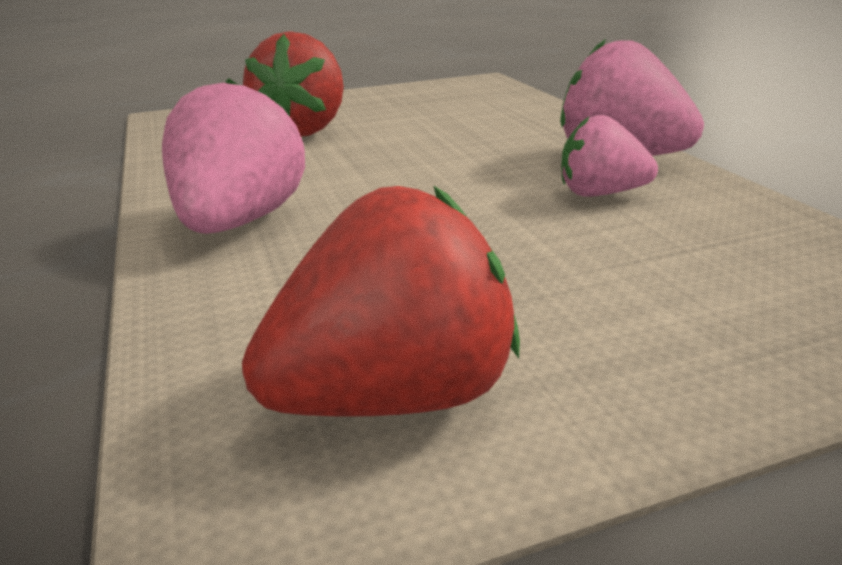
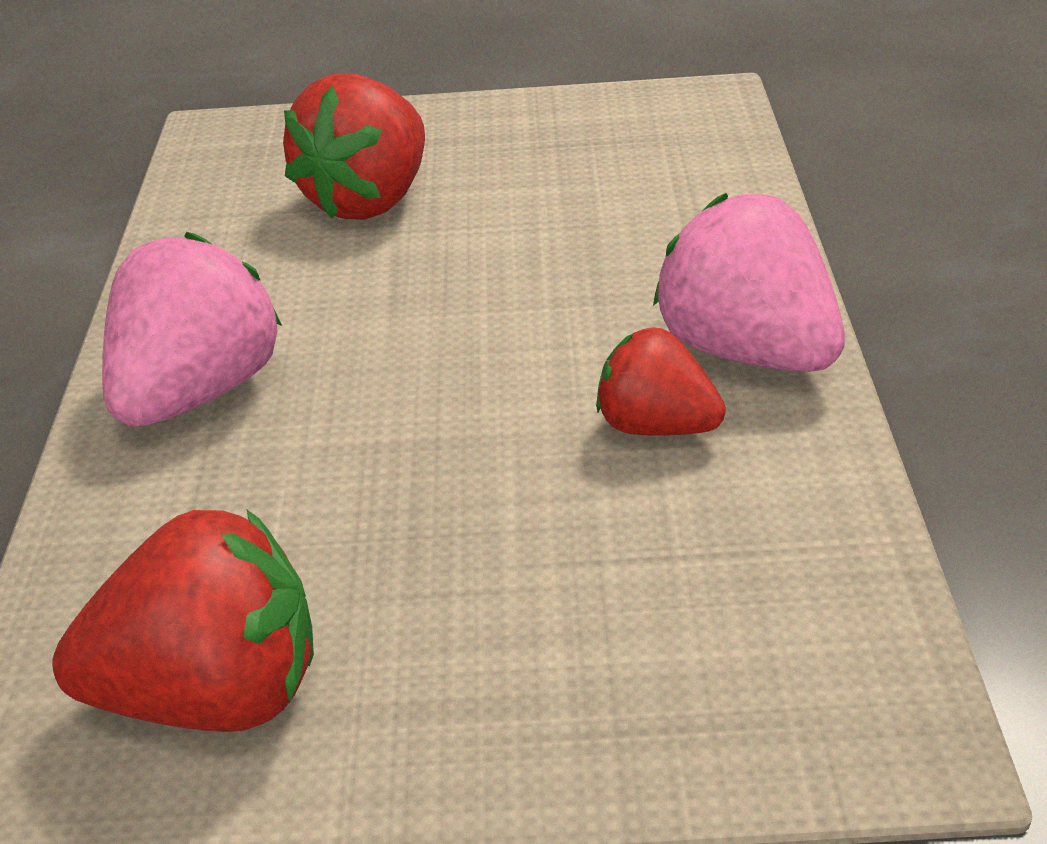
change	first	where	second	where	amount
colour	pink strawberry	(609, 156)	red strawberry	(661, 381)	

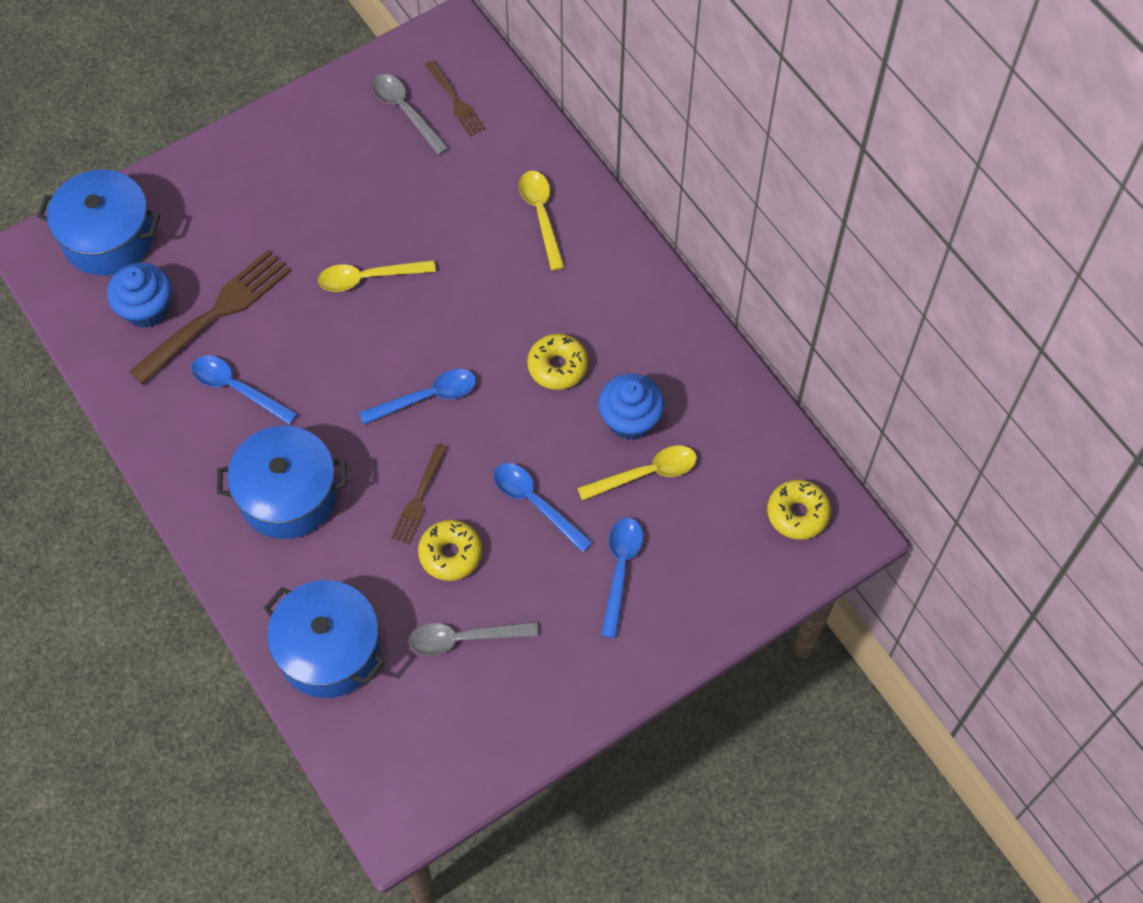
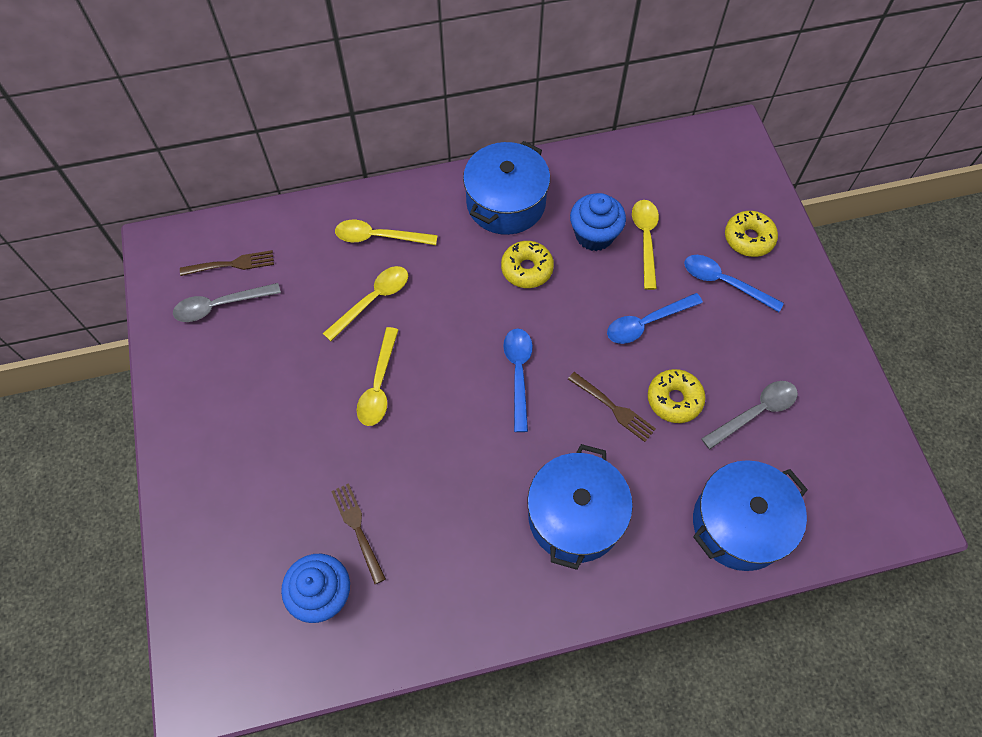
change	first	where	second	where	amount
missing	blue spoon	(245, 390)			
appeared			yellow spoon	(365, 303)	
relocated	blue pot	(98, 222)		(506, 188)	
relocated	yellow donut	(799, 510)		(751, 234)	
spun	grey spoon	(473, 639)		(749, 415)	135 degrees counterclockwise
size	brown fork	(210, 317)		(358, 533)	x0.56

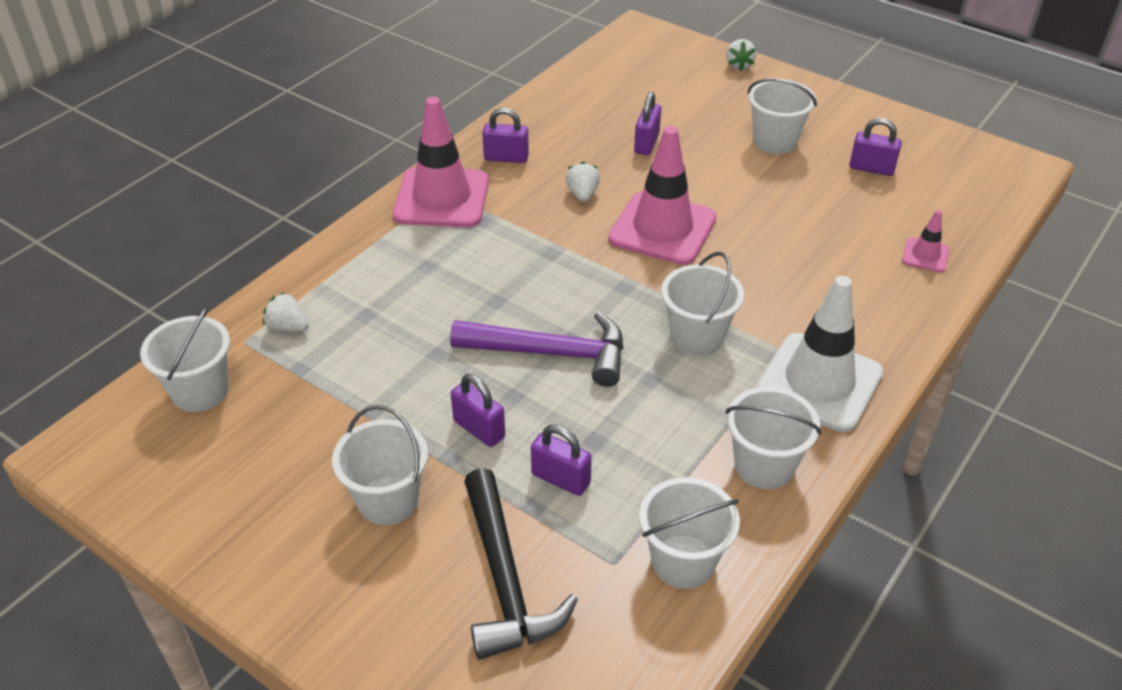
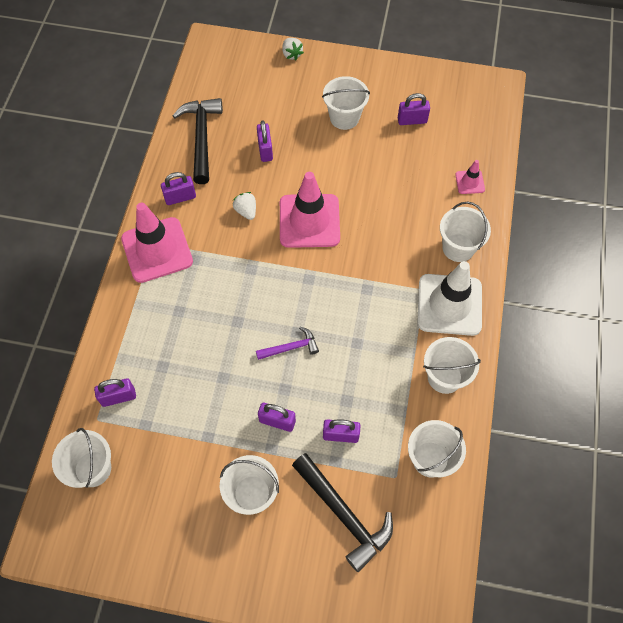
change	first	where	second	where	amount
appeared			black hammer	(198, 141)	
relocated	white bucket	(702, 304)		(465, 232)	
exchanged	white strawberry	(286, 312)	purple padlock	(115, 392)	
size	purple hammer	(537, 349)		(287, 343)	x0.55

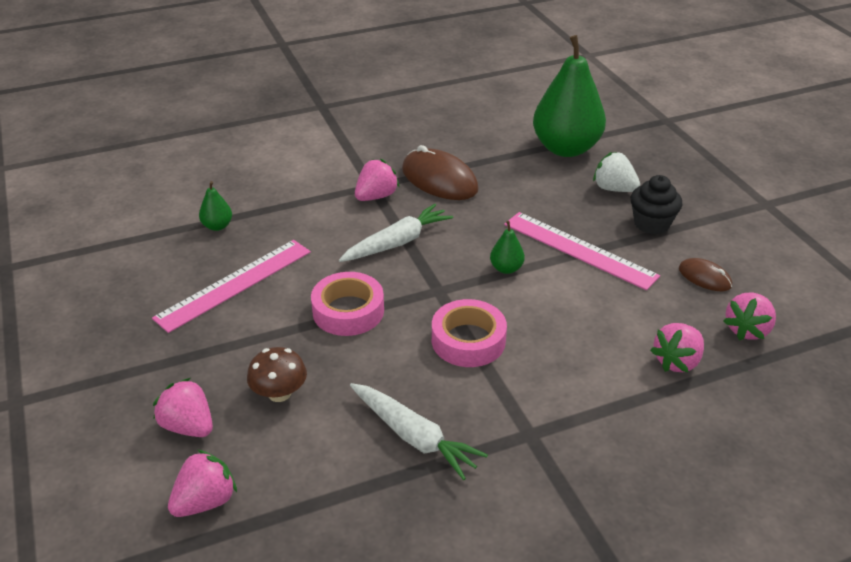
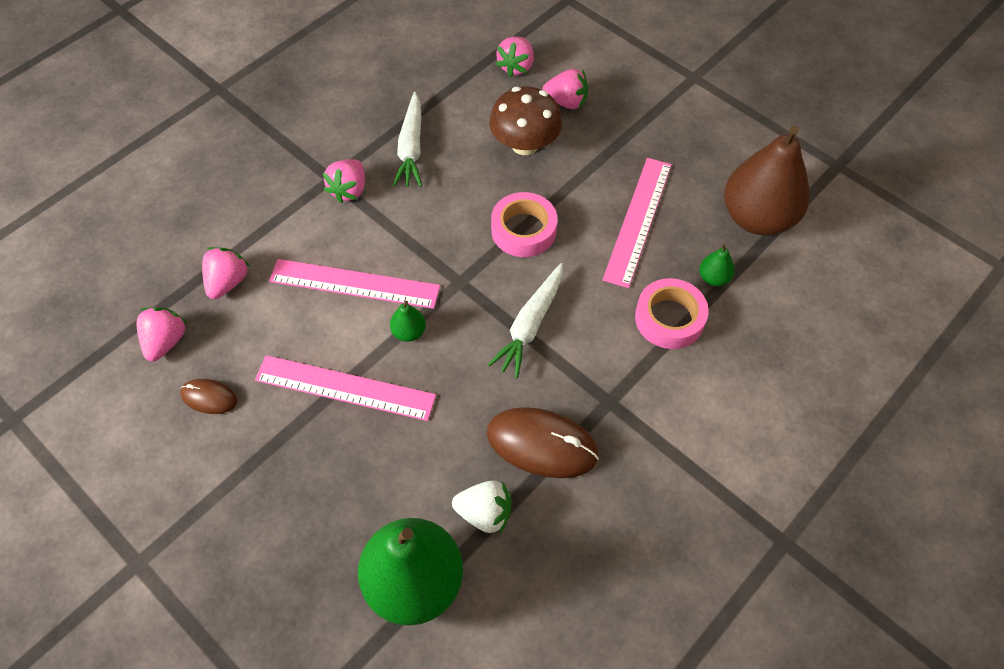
change	first	where	second	where	amount
missing	black cupcake	(656, 204)			
appeared			pink ruler	(354, 284)	
appeared			brown pear	(767, 180)	
relocated	pink strawberry	(377, 180)		(344, 181)	
relocated	pink tape	(469, 333)		(672, 313)	
relocated	white strawberry	(616, 172)		(481, 507)	
spun	white carrot	(419, 431)		(407, 139)	105 degrees counterclockwise
size	brown mushroom	(277, 374)		(525, 120)	x1.56

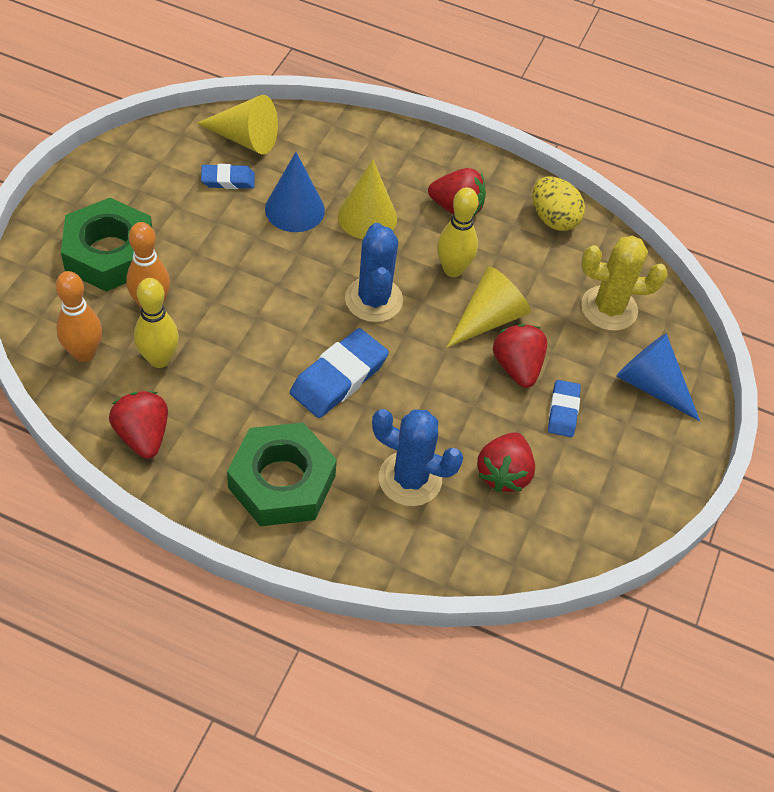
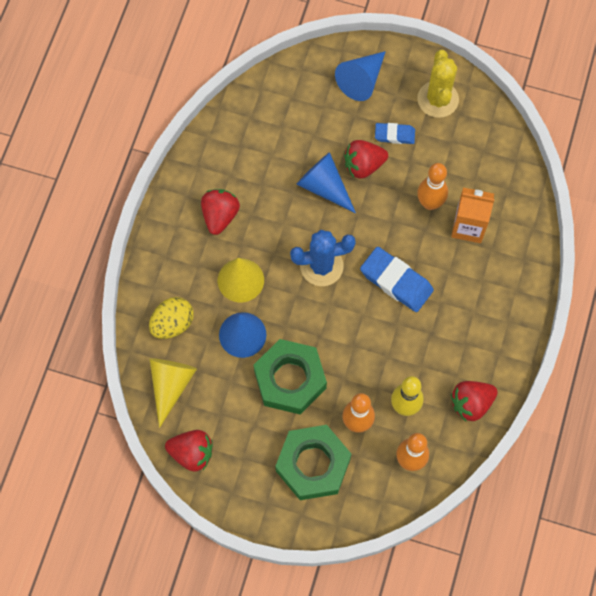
change	first	where	second	where	amount
missing	blue eraser	(228, 176)			
missing	yellow bowling pin	(457, 232)			
appeared			orange bowling pin	(432, 186)	
relocated	green nut	(282, 474)		(290, 377)	
relocated	red strawberry	(506, 462)		(189, 451)	
relocated	yellow egg	(558, 204)		(171, 318)	
relocated	yellow cactus	(624, 283)		(438, 84)	
exchanged	blue cactus	(417, 457)	orange carton	(472, 215)	
colour	yellow cone	(488, 307)	blue cone	(326, 182)	

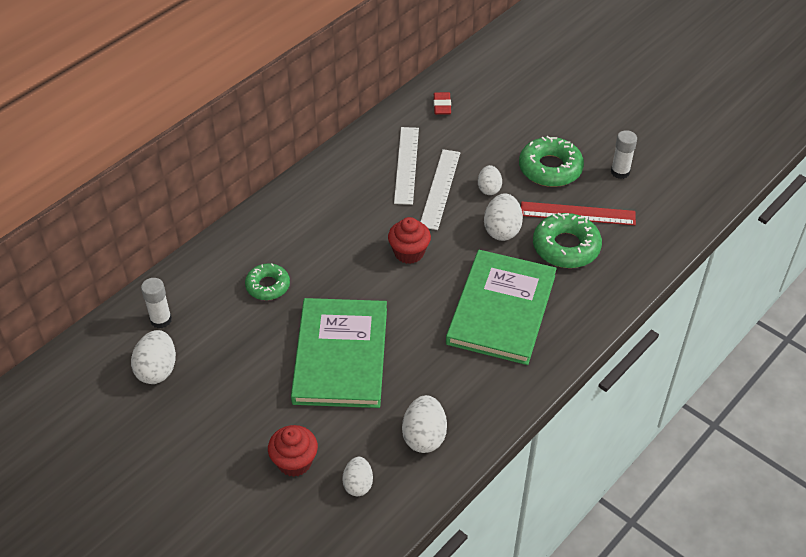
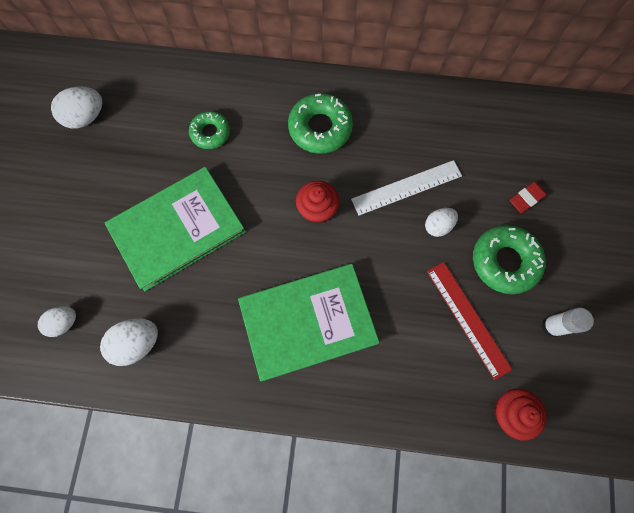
change	first	where	second	where	amount
missing	white glue stick	(156, 303)			
missing	white ruler	(406, 166)			
missing	white egg	(503, 217)			
relocated	red cupcake	(293, 451)		(520, 415)	
relocated	red eraser	(442, 103)		(528, 197)	
relocated	green donut	(567, 240)		(320, 123)	

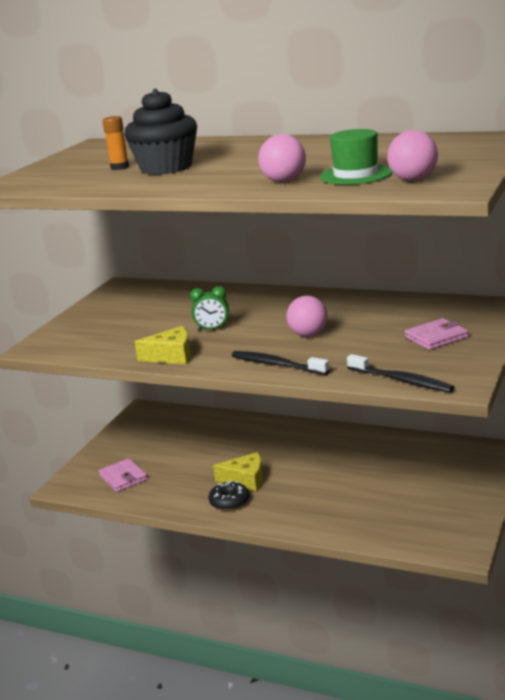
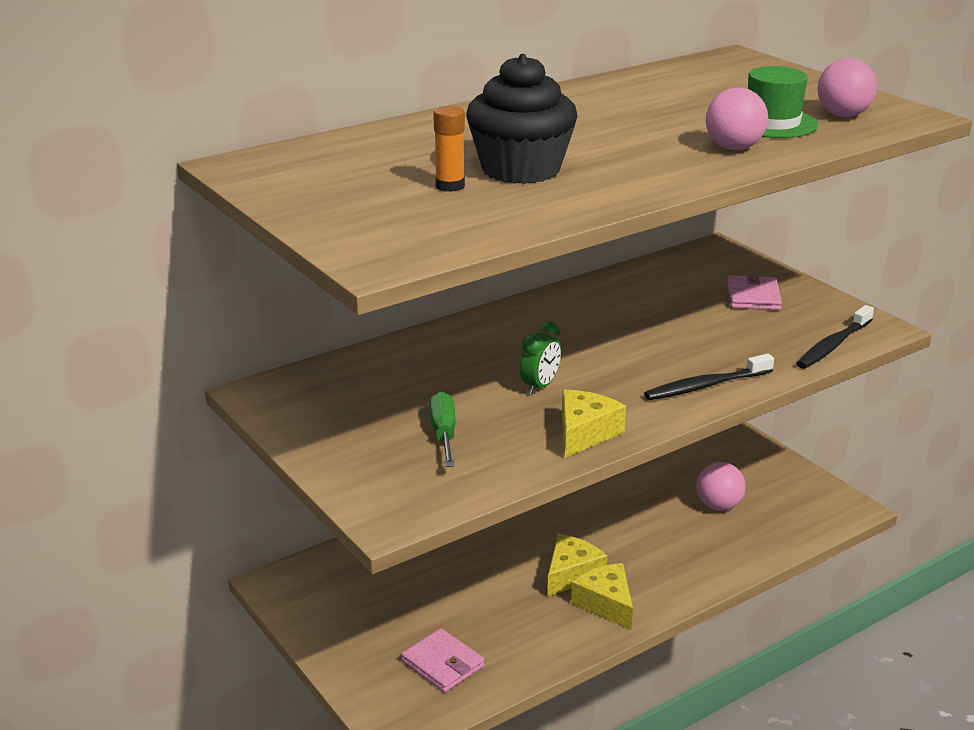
change	first	where	second	where	amount
appeared			green screwdriver	(442, 429)	
relocated	pink ball	(307, 316)		(721, 486)	
exchanged	black donut	(228, 495)	yellow cheese	(602, 596)	
spun	pink wallet	(123, 475)		(442, 660)	45 degrees clockwise
spun	black toothbrush	(400, 373)		(835, 337)	150 degrees clockwise

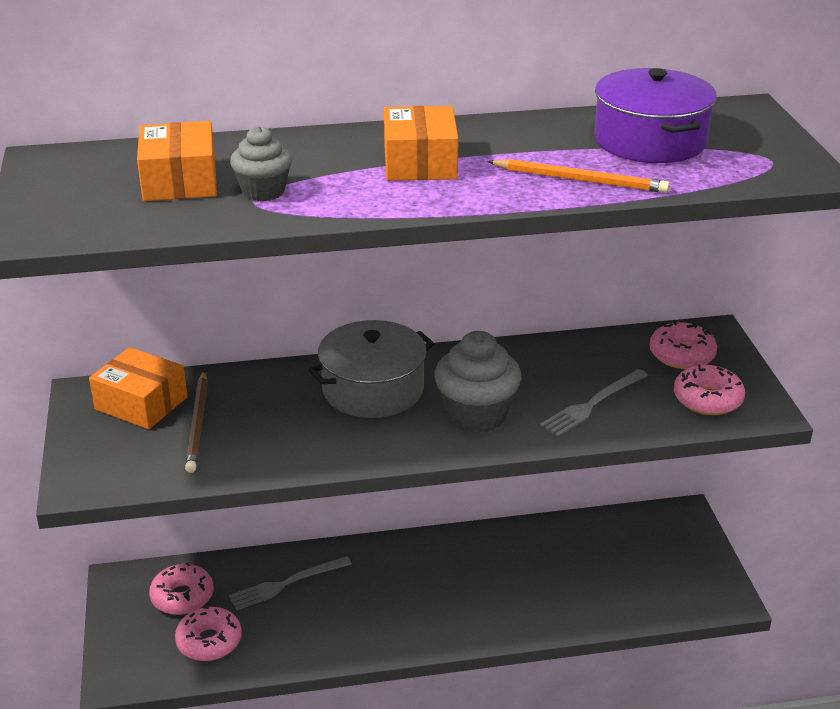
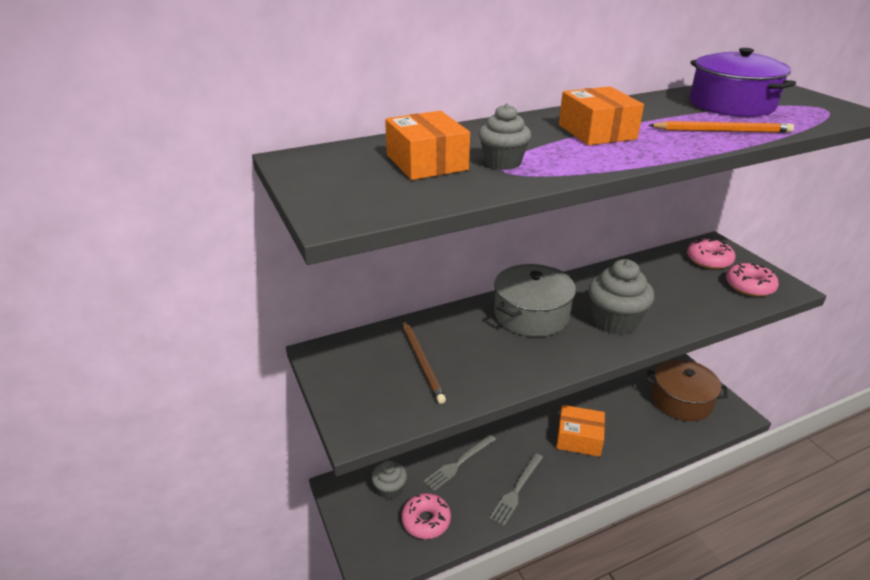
change	first	where	second	where	amount
appeared			brown pot	(687, 390)	
relocated	orange box	(138, 388)		(580, 431)	
relocated	grey fork	(594, 403)		(516, 489)	
exchanged	pink donut	(181, 588)	grey cupcake	(389, 479)	

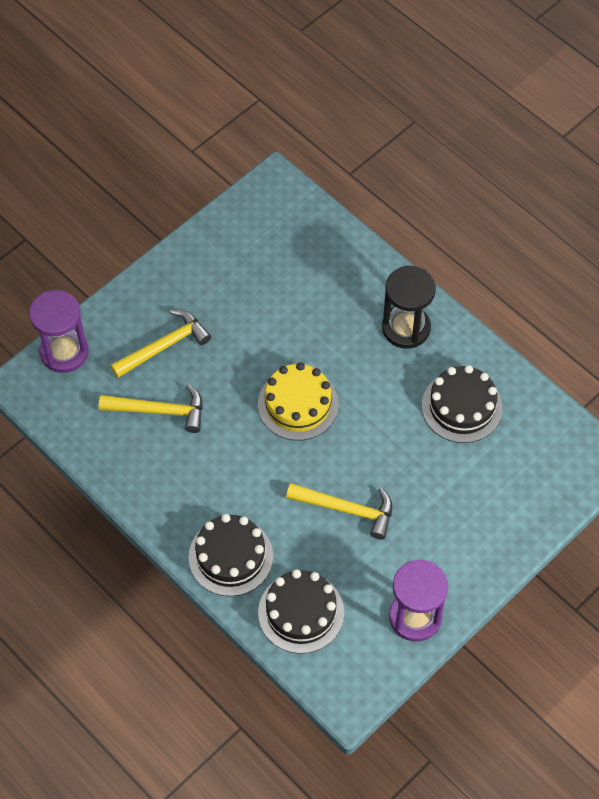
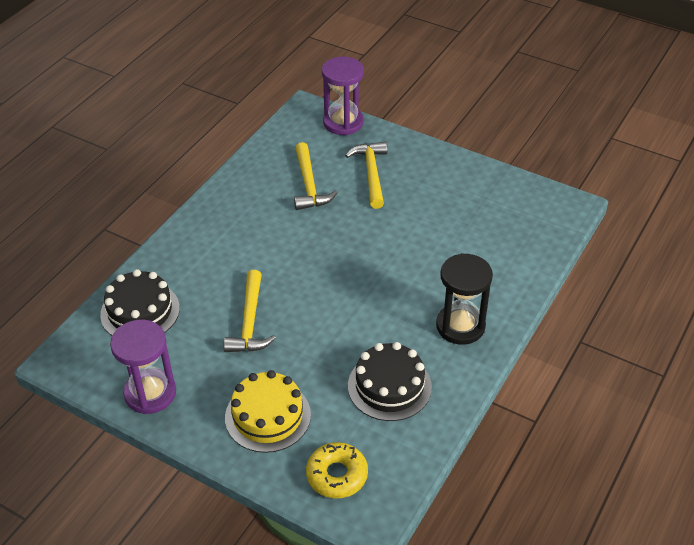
change	first	where	second	where	amount
missing	black cake	(230, 555)			
appeared			yellow donut	(337, 470)	
relocated	yellow cake	(298, 401)		(268, 411)	
spun	yellow hammer	(160, 344)		(366, 175)	135 degrees counterclockwise

